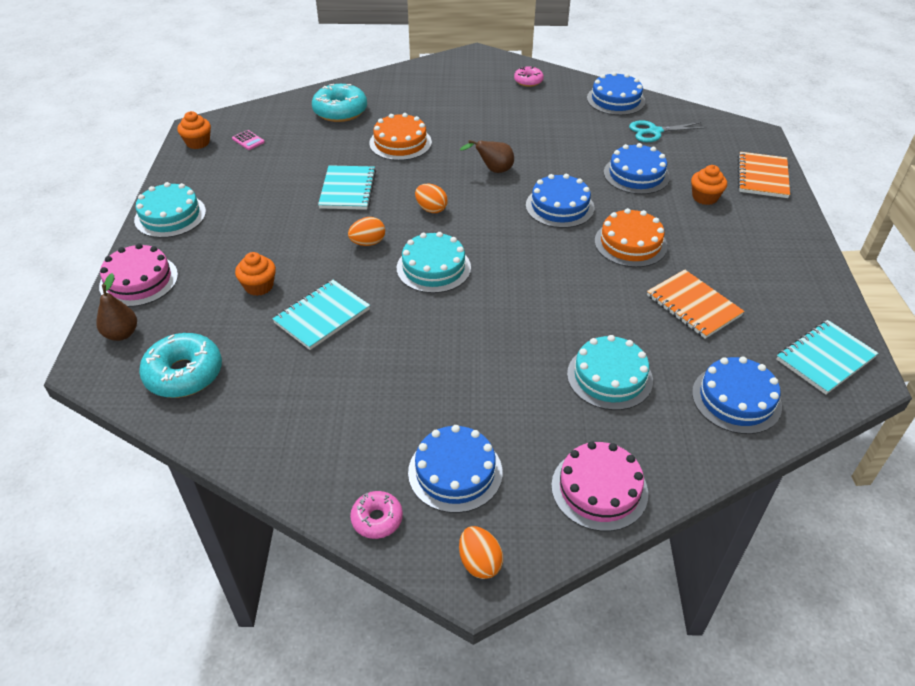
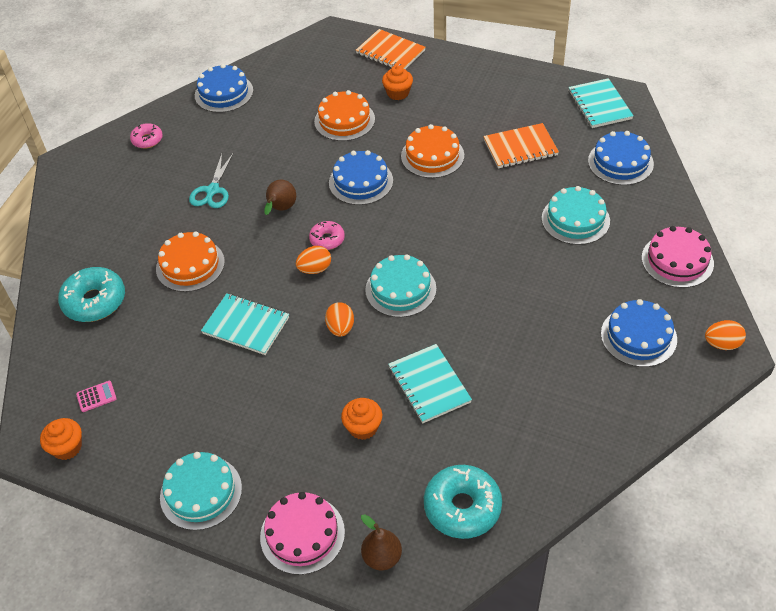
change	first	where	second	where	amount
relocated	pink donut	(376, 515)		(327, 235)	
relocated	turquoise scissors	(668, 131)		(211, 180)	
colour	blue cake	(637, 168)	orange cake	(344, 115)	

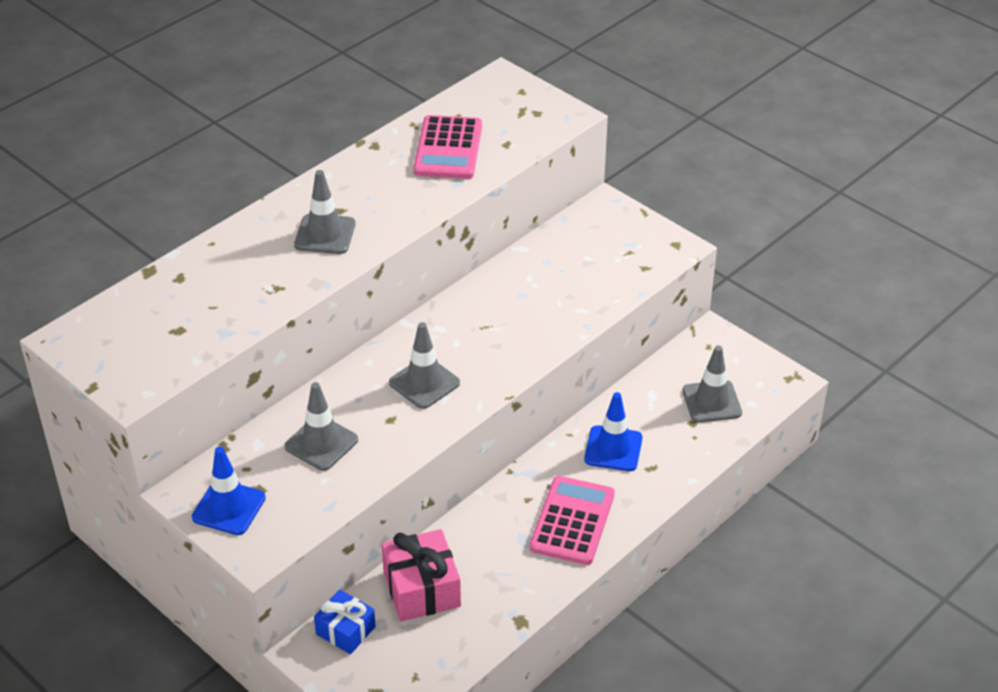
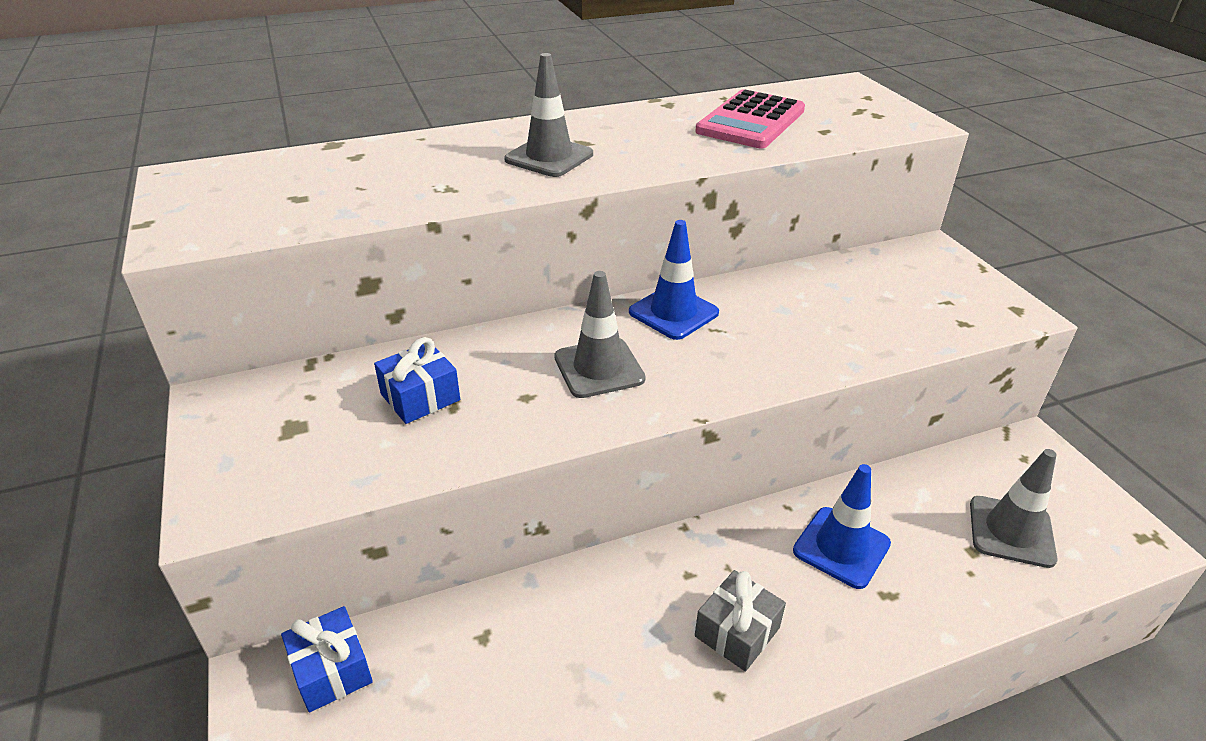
change	first	where	second	where	amount
missing	pink gift	(421, 575)			
relocated	blue traffic cone	(229, 491)		(674, 280)	
exchanged	grey traffic cone	(321, 426)	blue gift	(417, 380)	
exchanged	pink calculator	(572, 520)	grey gift	(740, 620)	

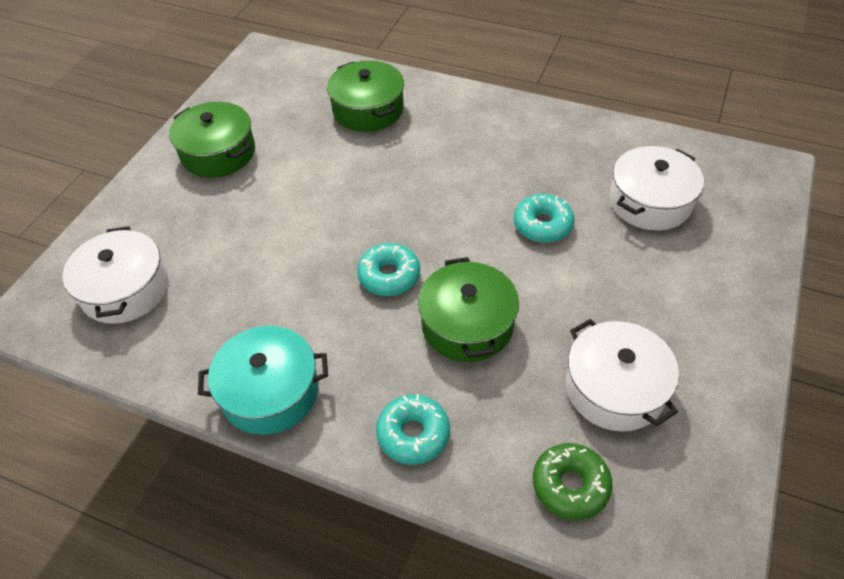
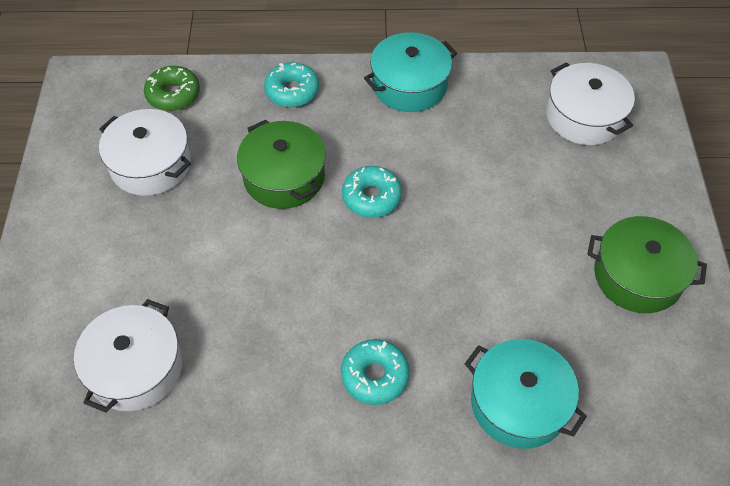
change	first	where	second	where	amount
relocated	turquoise donut	(544, 218)		(375, 372)	
colour	green pot	(365, 96)	turquoise pot	(526, 394)	

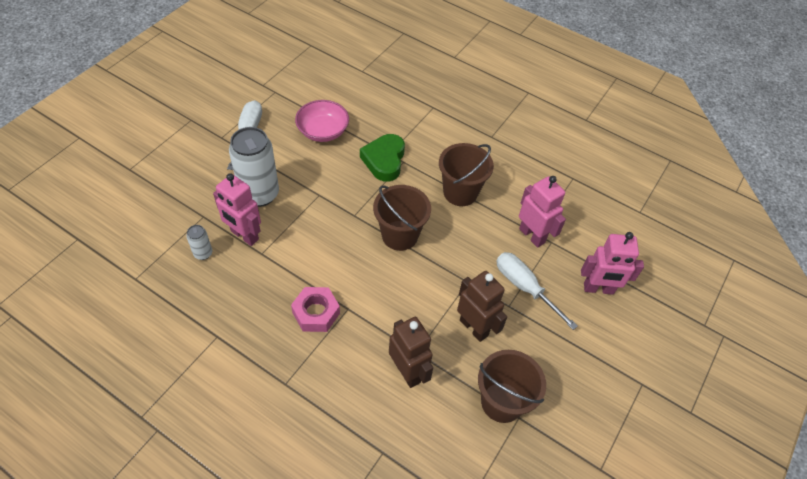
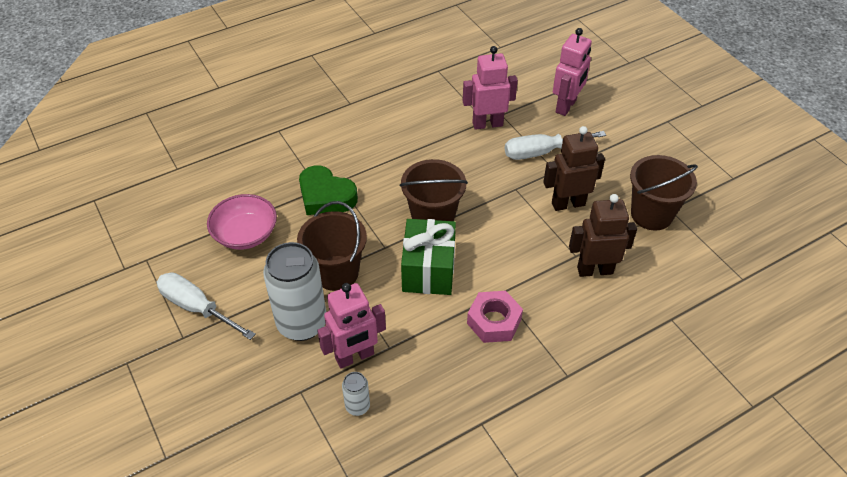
change	first	where	second	where	amount
appeared			green gift	(428, 257)	
relocated	brown bucket	(466, 174)		(332, 246)	

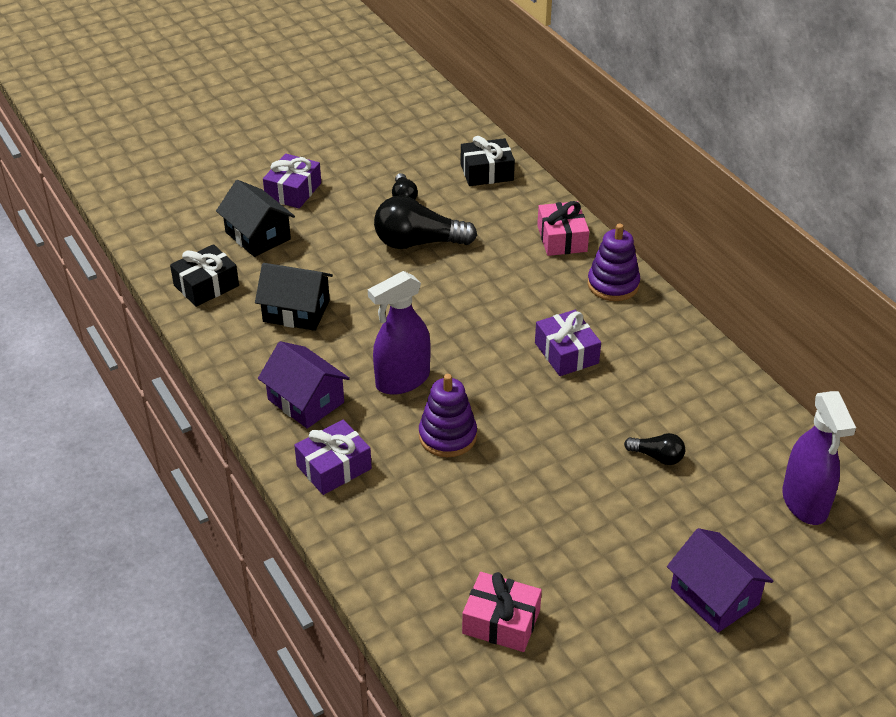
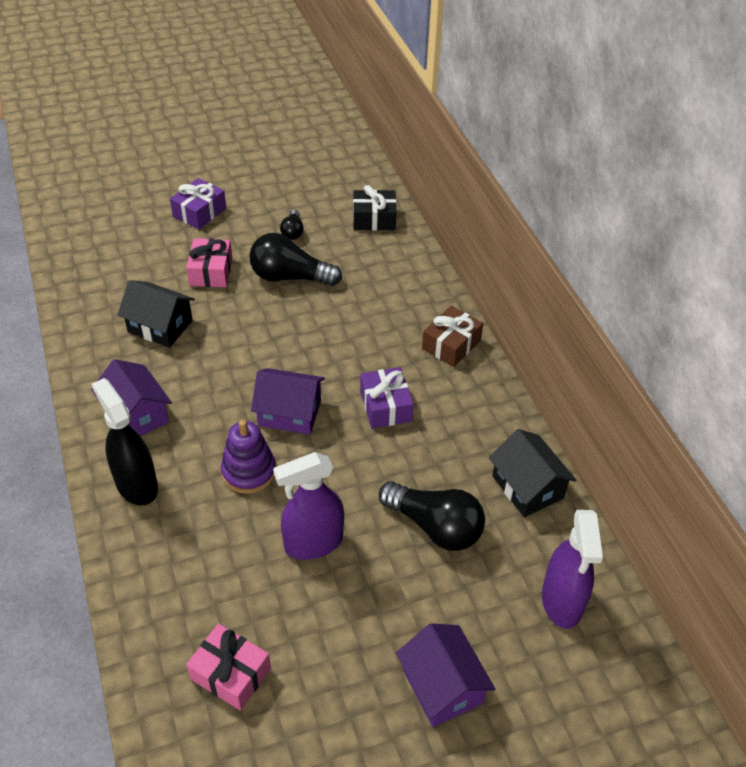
change	first	where	second	where	amount
missing	black gift	(204, 275)			
appeared			purple house	(288, 401)	
relocated	black house	(255, 218)		(533, 473)	
relocated	purple spray bottle	(399, 333)		(308, 506)	
relocated	pink gift	(563, 228)		(209, 262)	
exchanged	purple gift	(333, 457)	black spray bottle	(125, 441)	
exchanged	purple stacking toy	(614, 262)	brown gift	(452, 336)	
size	black light bulb	(654, 449)		(432, 516)	x1.97

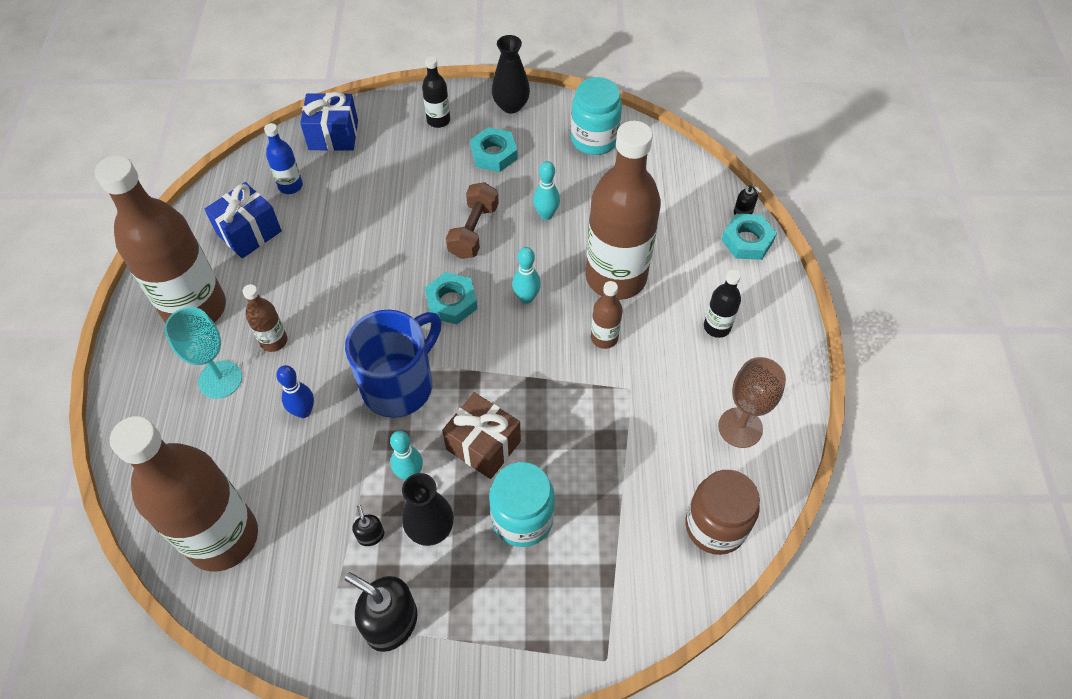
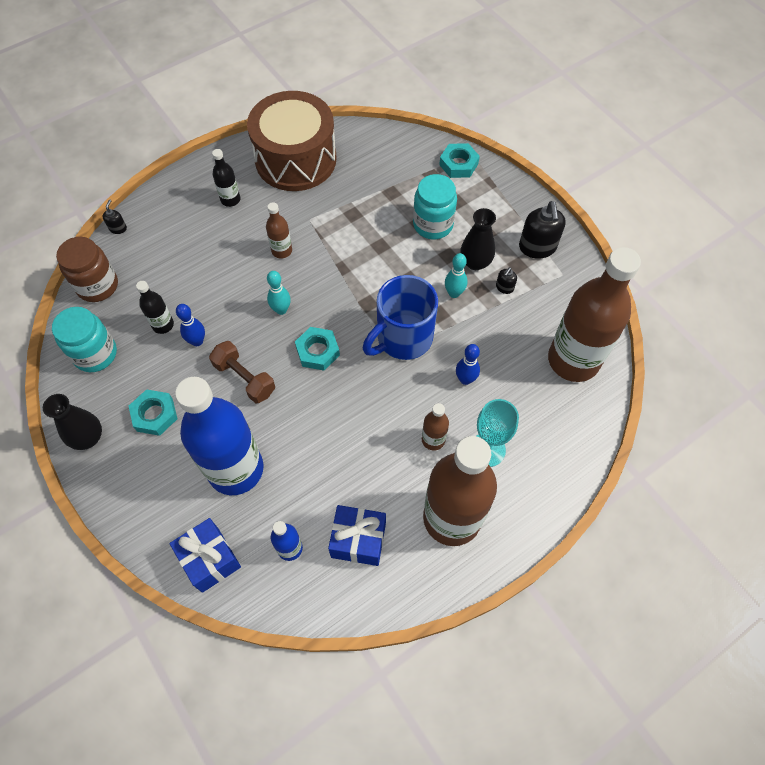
change	first	where	second	where	amount
missing	brown gift	(481, 435)			
missing	brown bottle	(623, 210)			
appeared			blue bottle	(219, 436)	
relocated	black bottle	(436, 92)		(155, 307)	
relocated	brown jar	(723, 512)		(87, 269)	
relocated	turquoise nut	(749, 237)		(459, 160)	
exchanged	brown goblet	(752, 402)	brown drum	(292, 141)	
colour	turquoise bowling pin	(546, 190)	blue bowling pin	(190, 325)	
spun	blue mug	(393, 364)		(400, 317)	45 degrees counterclockwise
spun	brown dumbbell	(472, 220)		(242, 372)	60 degrees clockwise

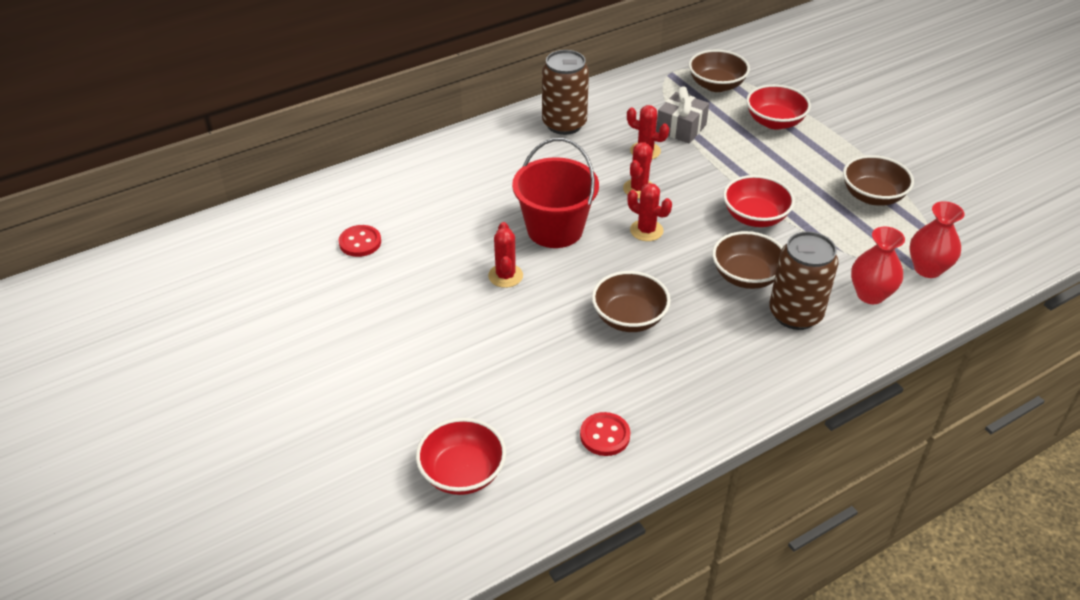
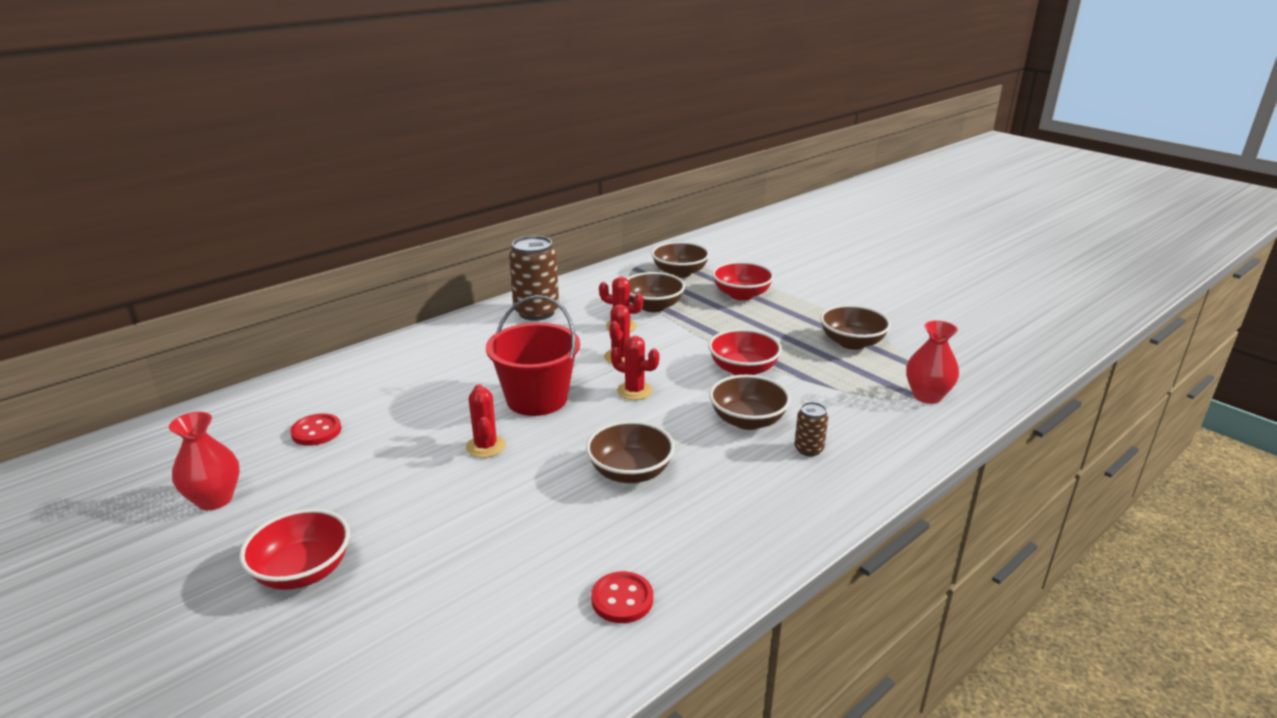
change	first	where	second	where	amount
relocated	red bowl	(461, 456)		(294, 549)	
relocated	red vase	(878, 265)		(204, 461)	
exchanged	grey gift	(682, 114)	brown bowl	(656, 292)	
size	brown can	(804, 280)		(811, 429)	x0.49

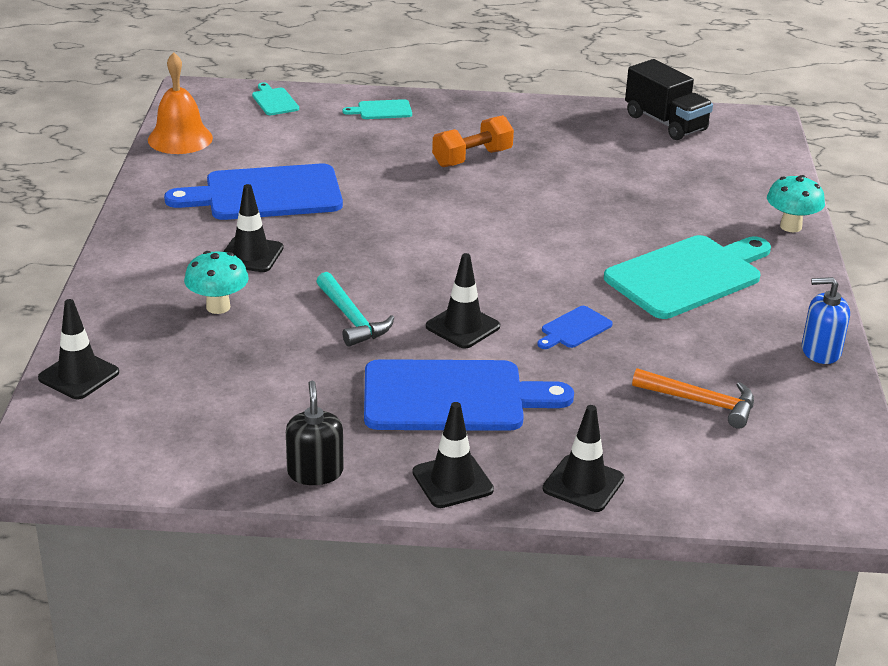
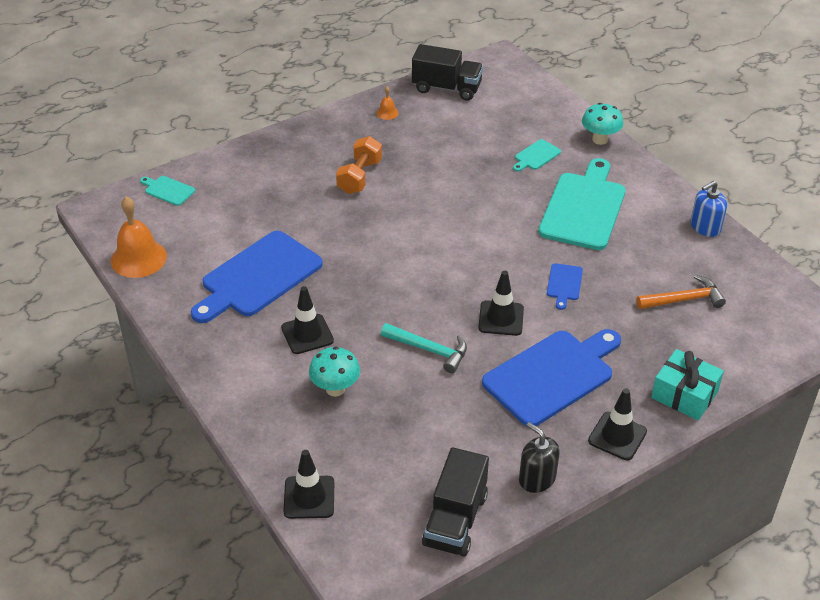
change	first	where	second	where	amount
appeared			orange bell	(387, 103)	
appeared			black truck	(455, 502)	
relocated	turquoise cutting board	(377, 109)		(537, 155)	
exchanged	black traffic cone	(583, 458)	turquoise gift	(687, 384)	

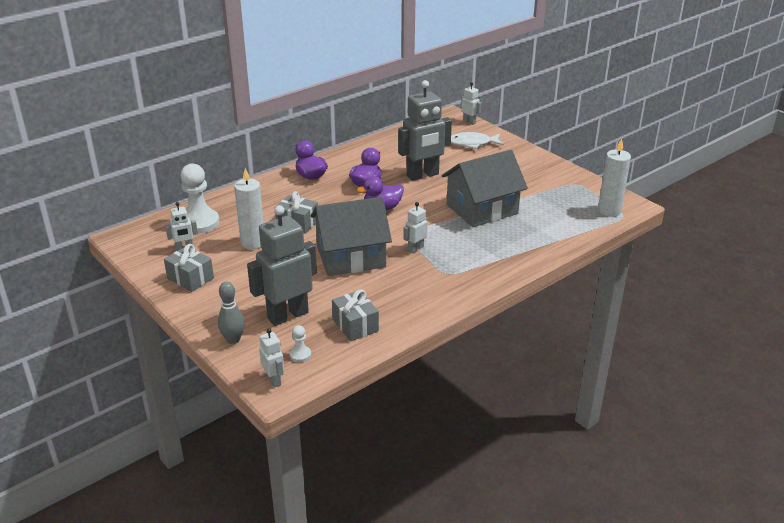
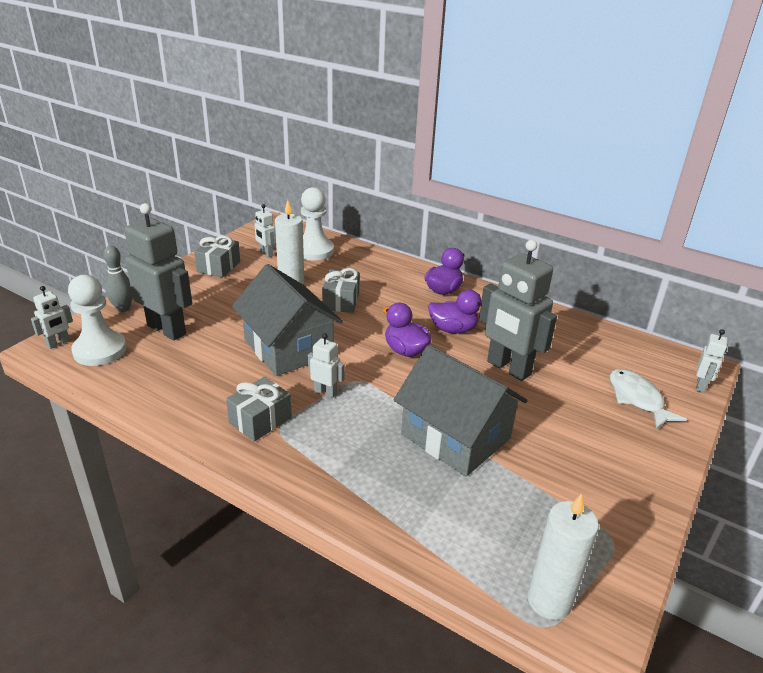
change	first	where	second	where	amount
relocated	grey gift	(355, 315)		(259, 409)	
size	white pawn	(300, 343)		(97, 320)	x2.23

